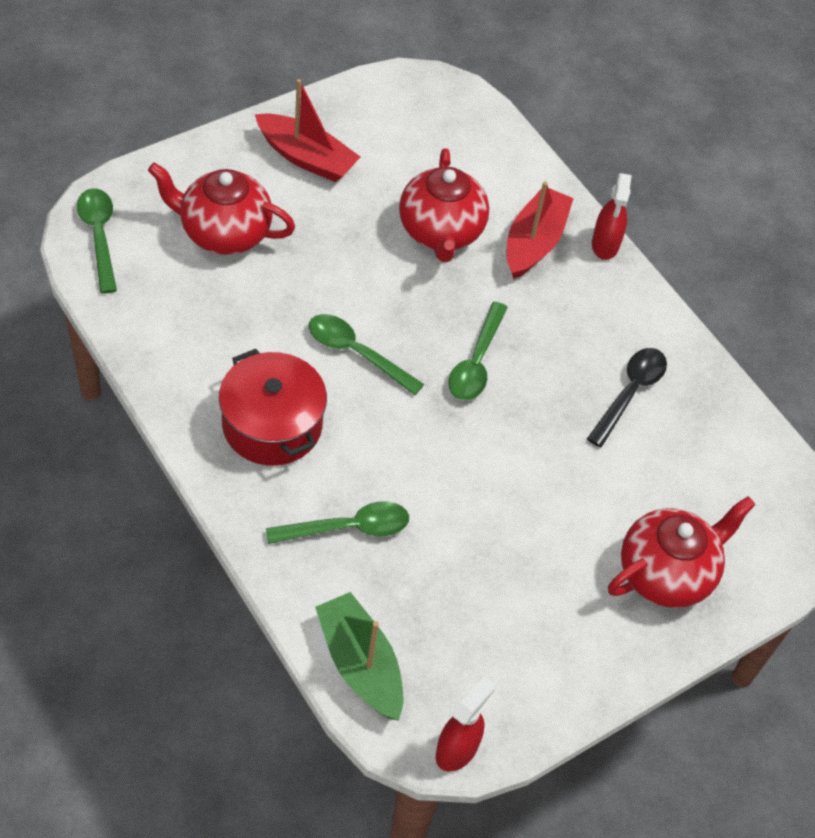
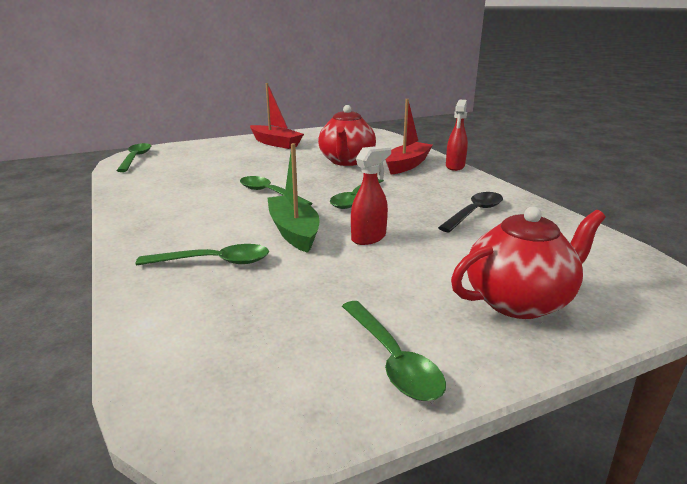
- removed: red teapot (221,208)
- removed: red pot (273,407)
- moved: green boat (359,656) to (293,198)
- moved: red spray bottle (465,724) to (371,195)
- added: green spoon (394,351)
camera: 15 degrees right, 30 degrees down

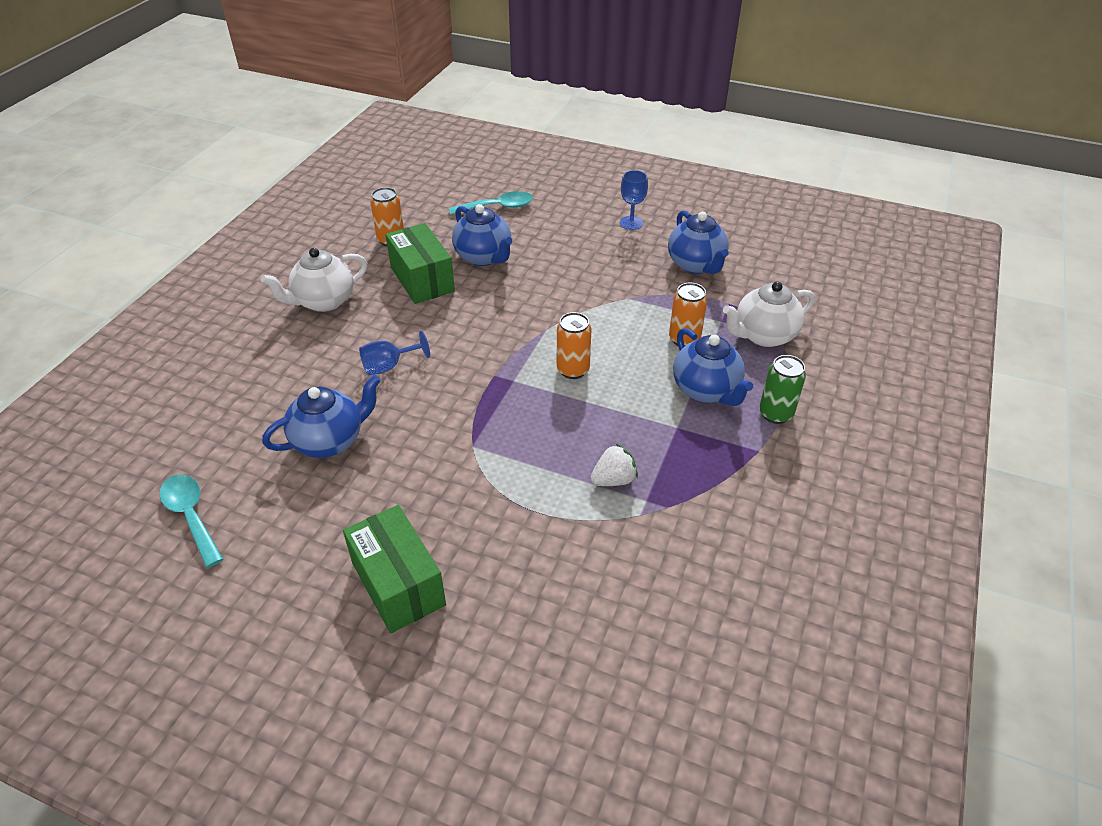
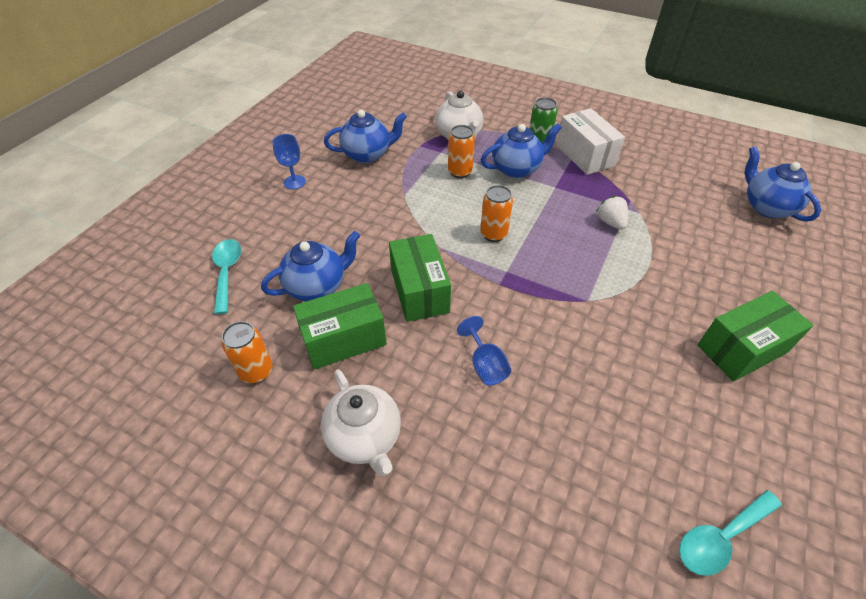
- moved: blue teapot (321,416) to (783,184)
- added: white box (590,141)
- added: green box (420,278)
camera: 85 degrees left, 5 degrees up

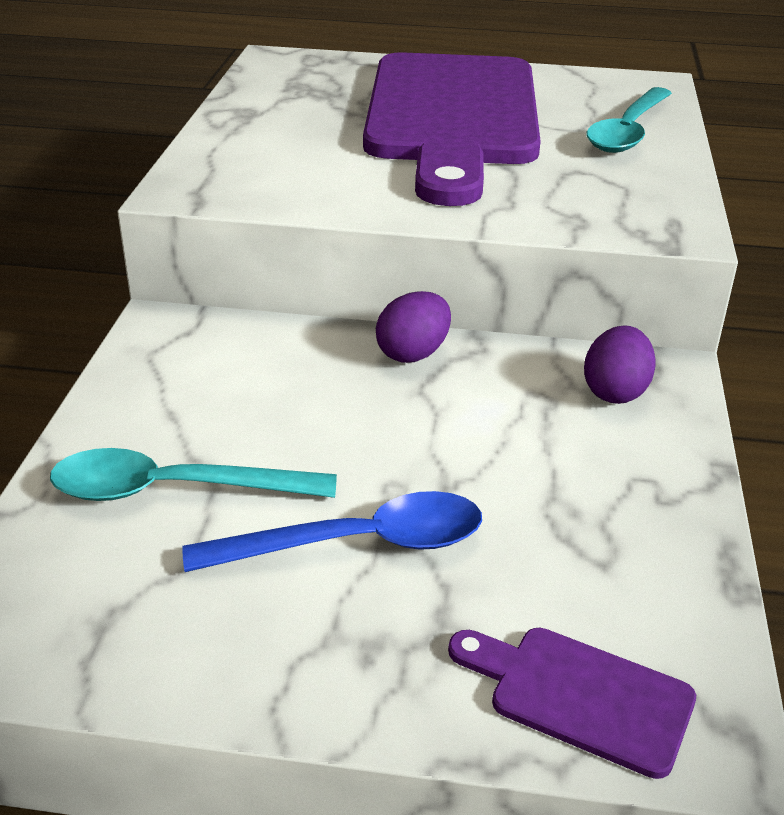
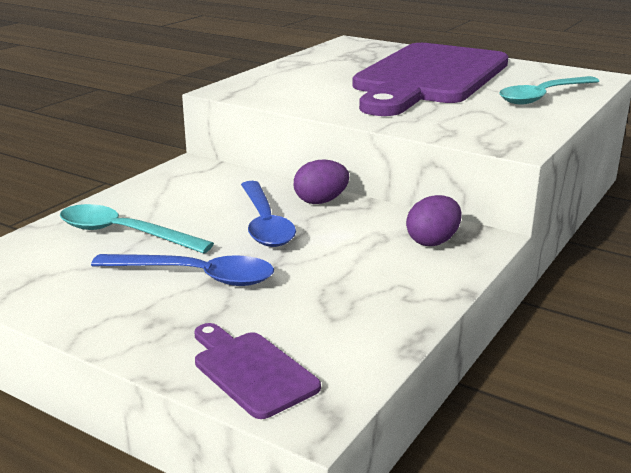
- added: blue spoon (268,214)
camera: 25 degrees right, 10 degrees down

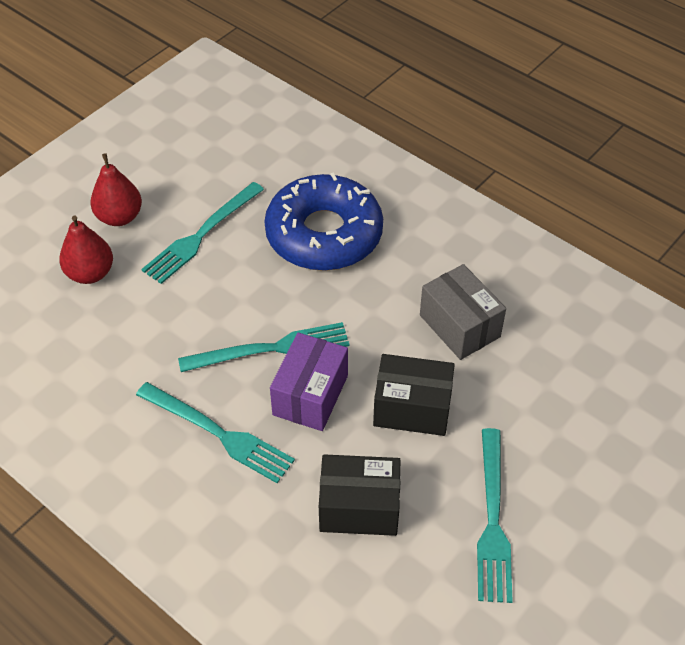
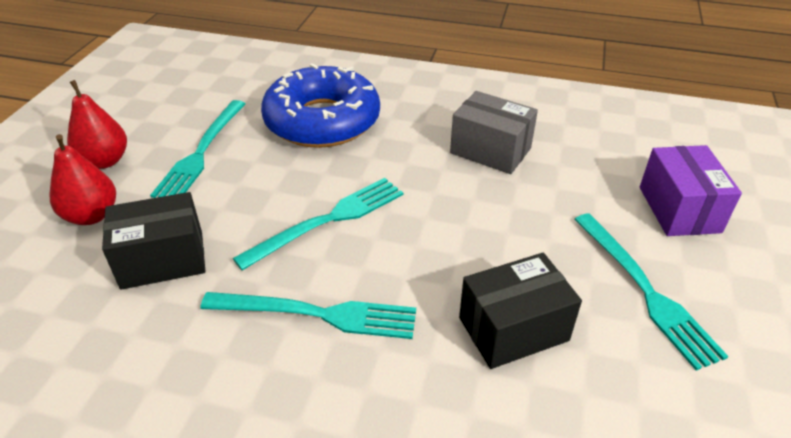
- moved: purple box (309,382) to (691,190)
- moved: black box (414,395) to (153,241)
camera: 25 degrees left, 10 degrees down

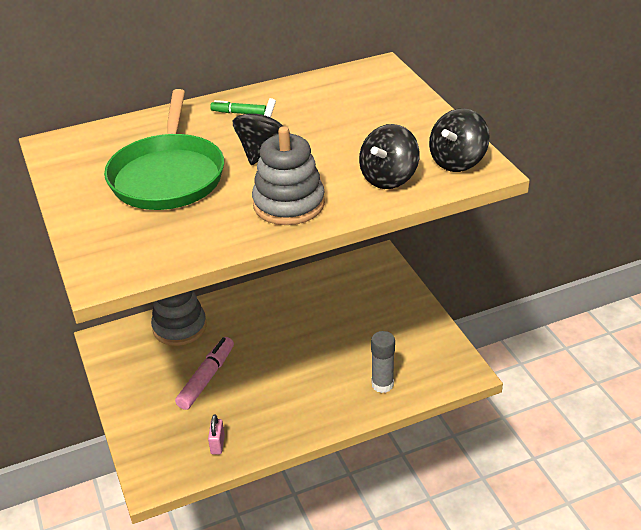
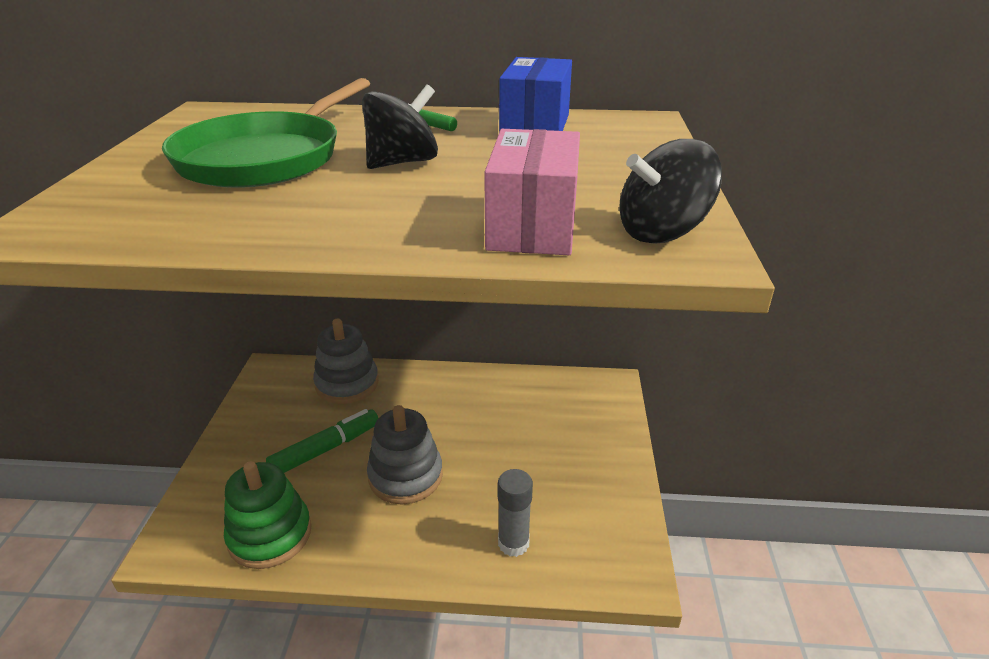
- replaced: black spinning top (389,156) to pink box (532,192)
- moved: grey stacking toy (288,175) to (405,454)
- recoloured: pink marker (204,373) to green marker (322,441)
- replaced: pink padlock (216,435) to green stacking toy (268,515)
- added: blue box (535,94)
camera: 25 degrees right, 5 degrees down

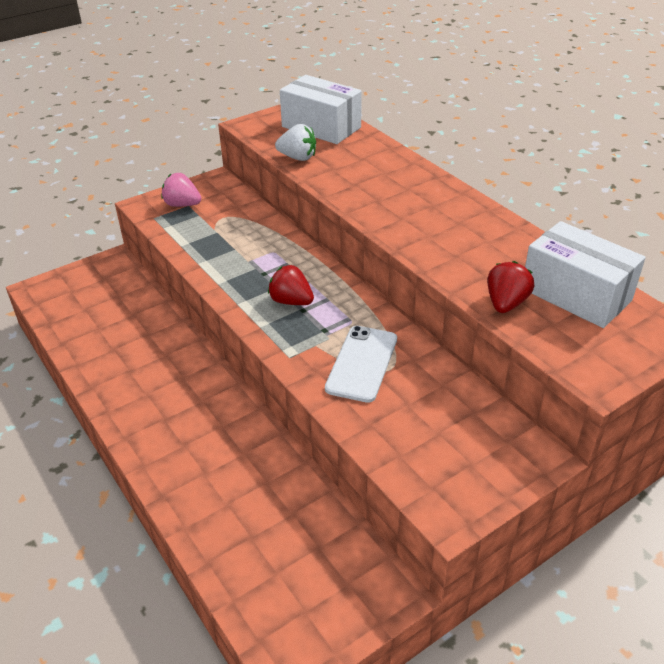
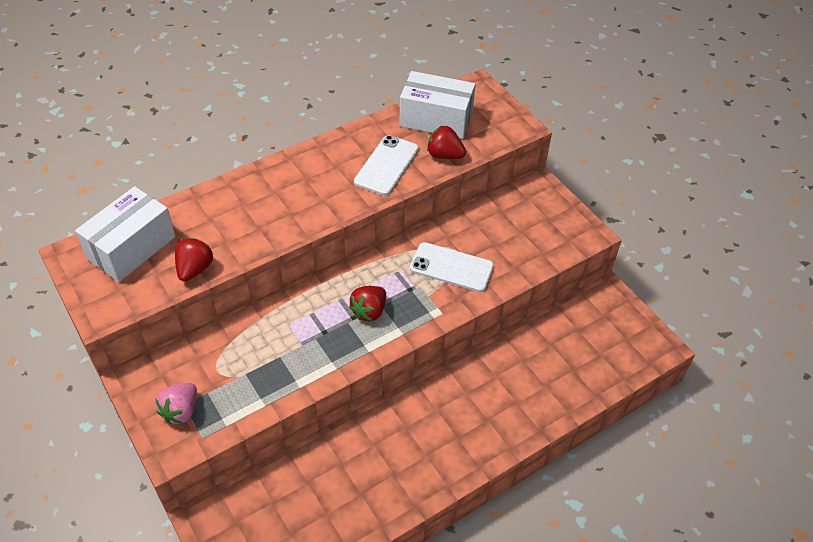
- recoloured: white strawberry (295,142) to red strawberry (194,260)
- turned: white box (585,274) = (437,105) 60 degrees clockwise
- added: white phone (386,165)
camera: 90 degrees left, 10 degrees up

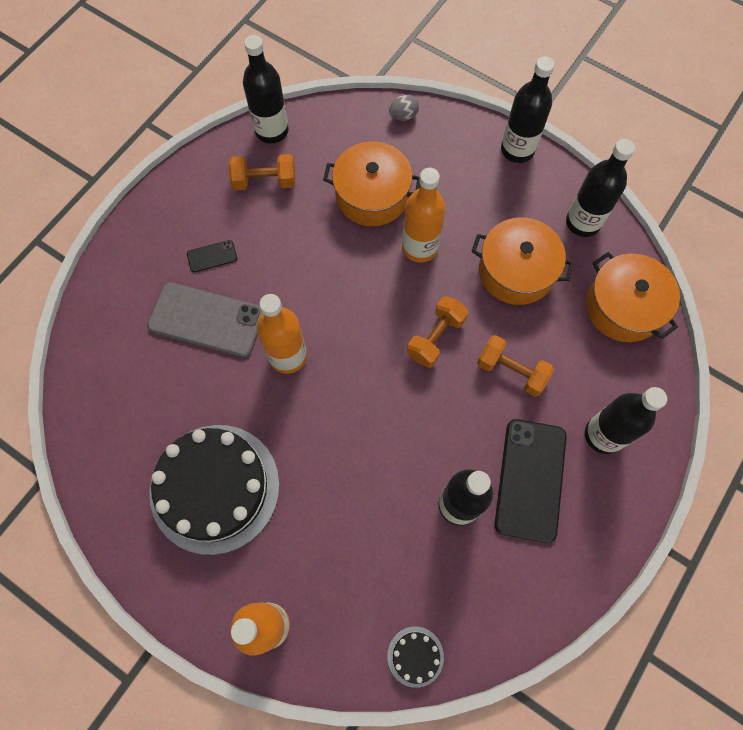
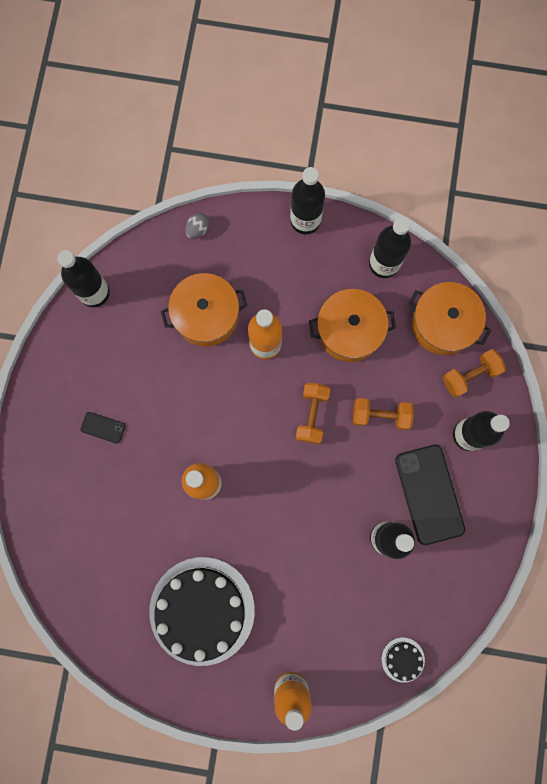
- moved: orange dumbbell (261,172) to (474,373)
- turned: black phone (212,256) = (103,428) 60 degrees clockwise
- removed: grey phone (204,319)
camera: 25 degrees left, 10 degrees up

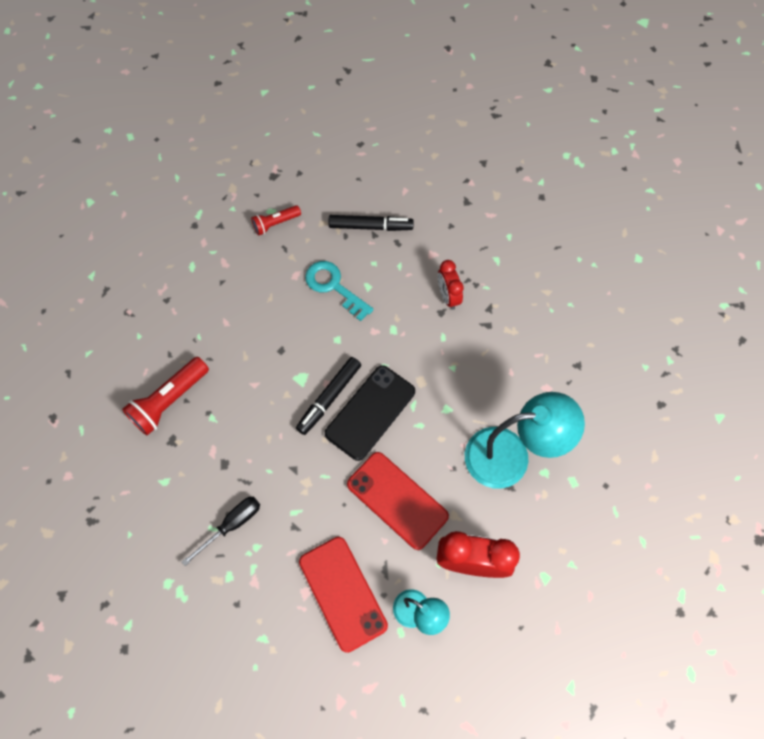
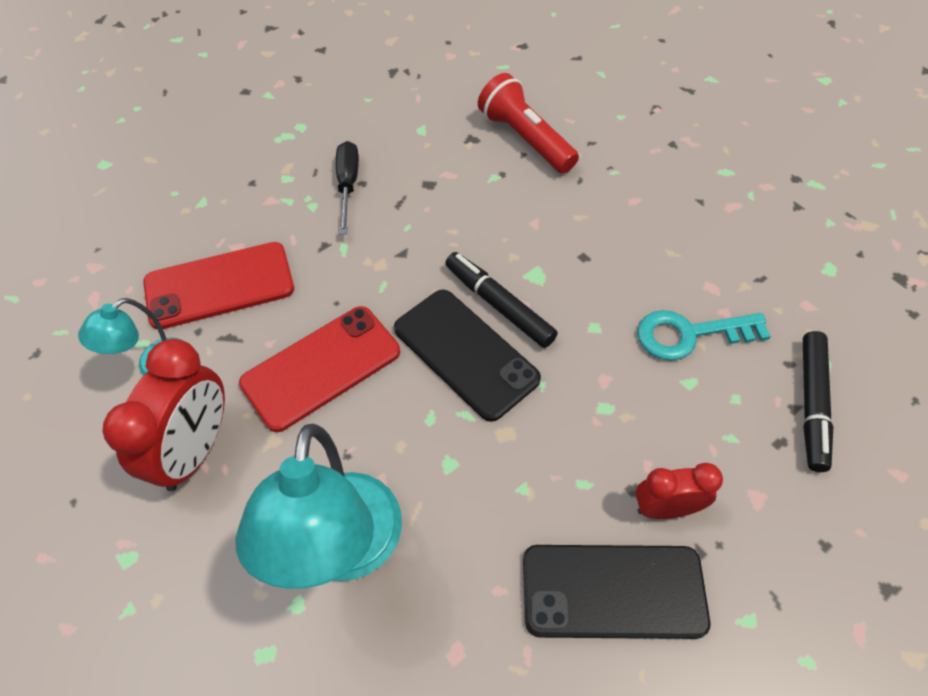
- removed: red flashlight (276,220)
- turned: turquoise key (339,291) = (704,335) 150 degrees counterclockwise
- turned: black screwdriver (221,531) = (347,187) 150 degrees counterclockwise
- added: black phone (616,592)
camera: 100 degrees right, 10 degrees down

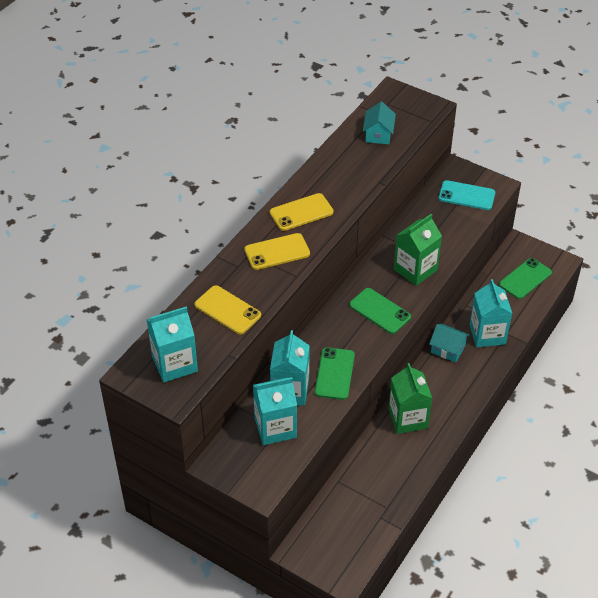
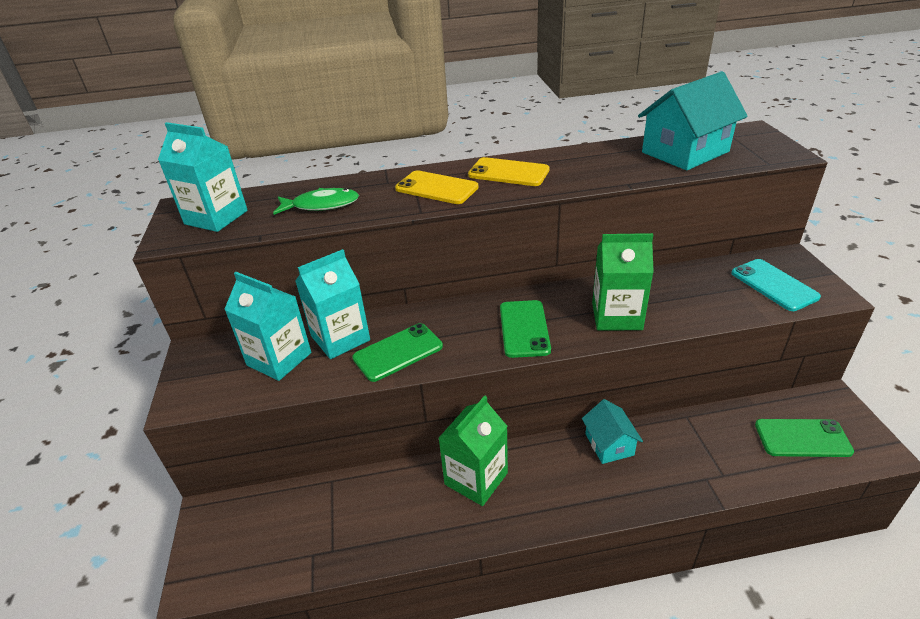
- resized: turquoise house (379,123) = (693,120) x1.78
- removed: turquoise carton (490,313)
- replaced: yellow phone (228,309) to green fish (316,201)
camera: 50 degrees right, 10 degrees down

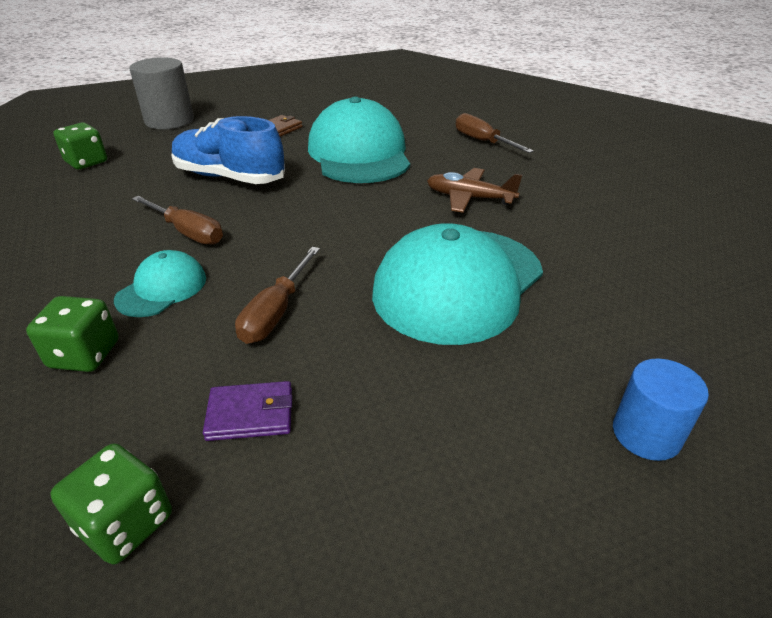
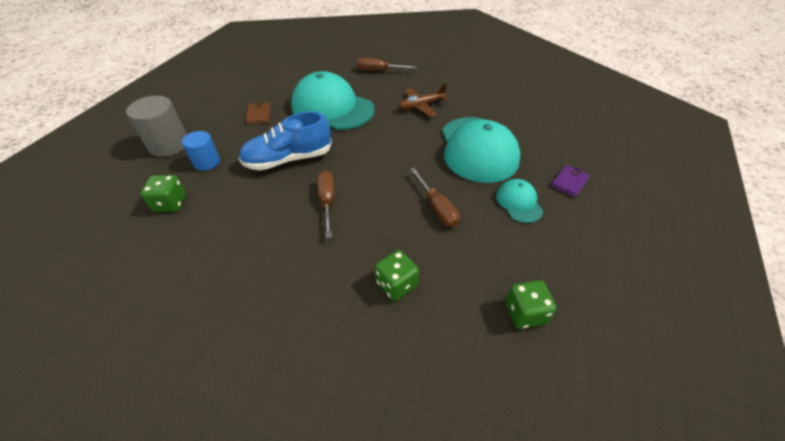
- turned: brown screwdriver (177,220) = (325,204) 90 degrees counterclockwise
- moved: turquoise cap (160,283) to (519,201)
- moved: blue cylinder (661,409) to (201,151)
- moved: purple wallet (247,411) to (570,181)
camera: 45 degrees left, 10 degrees up

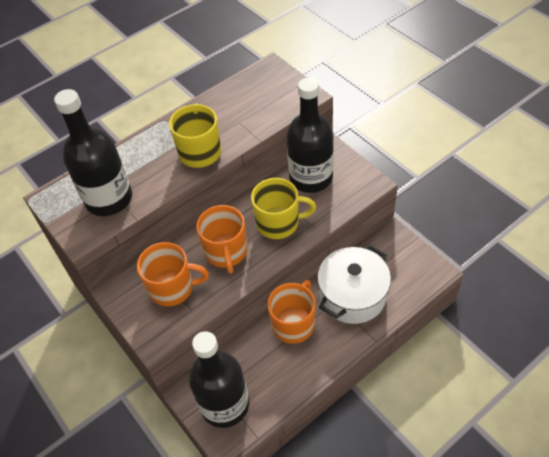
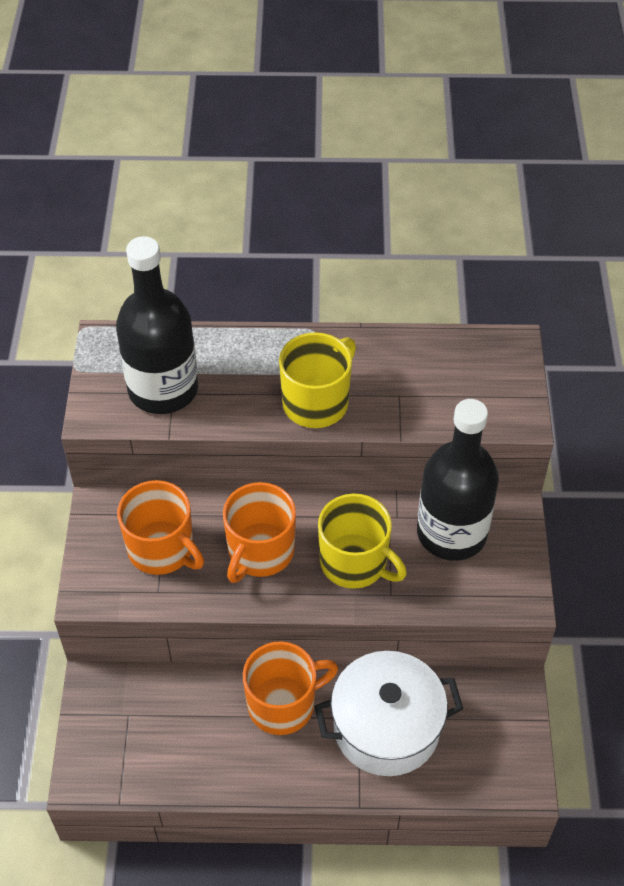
- removed: black bottle (219,379)
camera: 35 degrees right, 0 degrees up

